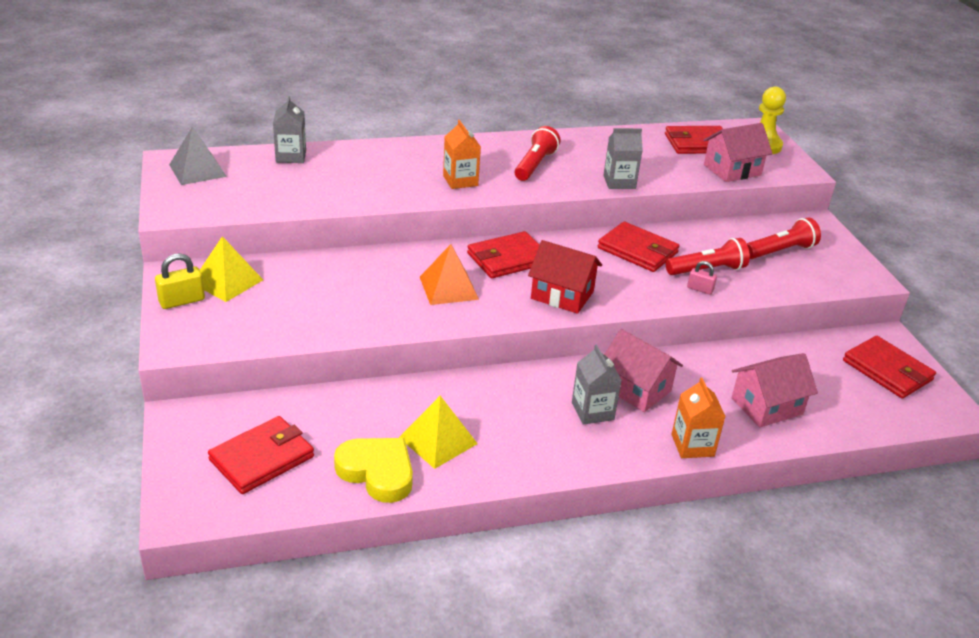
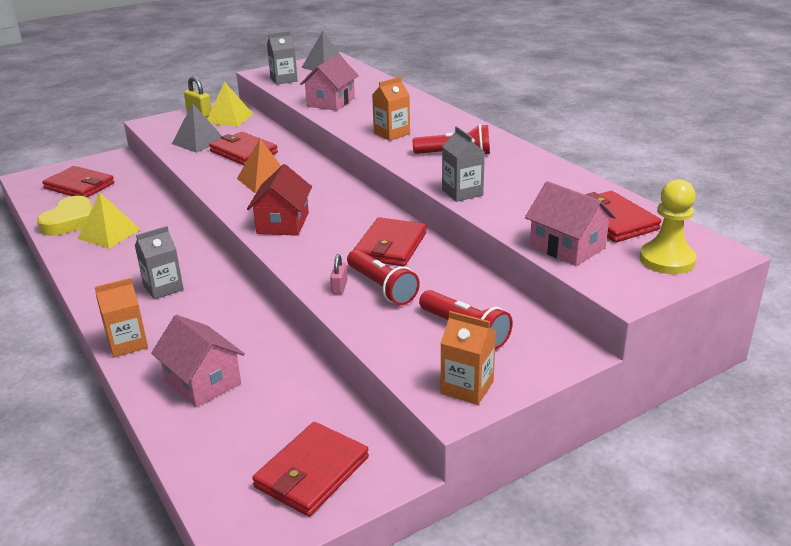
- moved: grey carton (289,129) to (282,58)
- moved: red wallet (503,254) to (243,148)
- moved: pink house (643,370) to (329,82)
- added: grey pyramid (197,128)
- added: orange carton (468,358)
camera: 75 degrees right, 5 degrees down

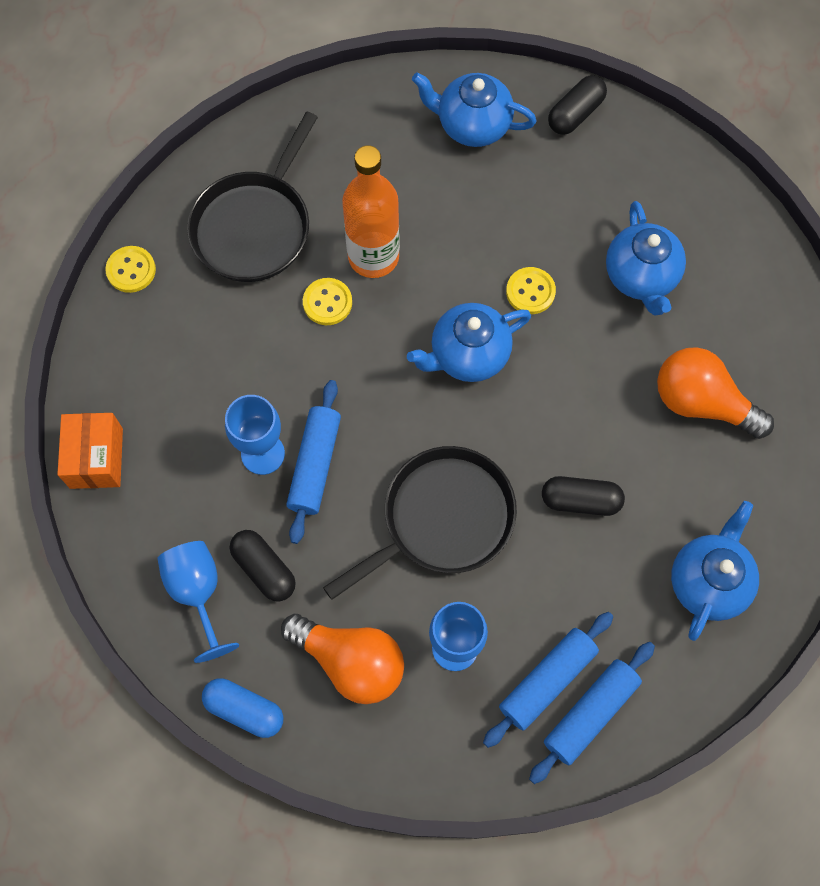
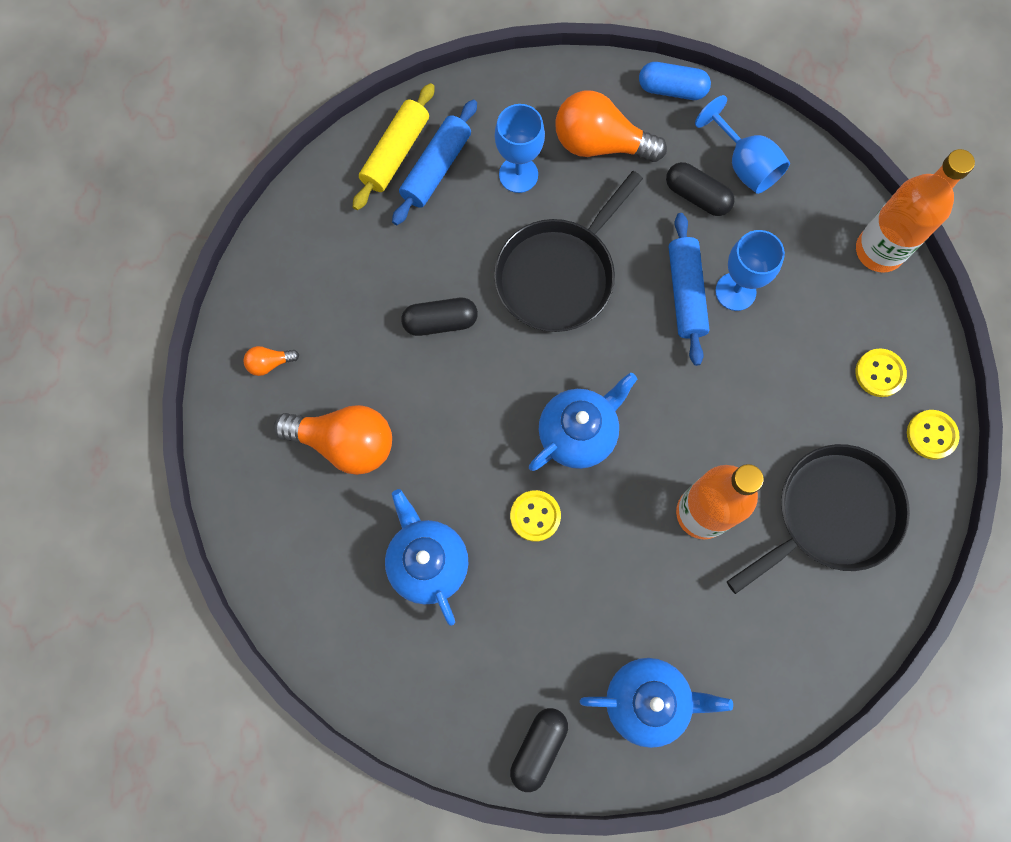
- turned: black pan (252,197) = (818,519) 45 degrees clockwise
- moved: yellow button (327,301) to (881,372)
- replaced: orange box (90,451) to orange bottle (915,211)
- removed: blue teapot (715,571)
- recoloured: blue rolling pin (592,713) to yellow rolling pin (394,146)
- added: orange light bulb (271,361)
camera: 165 degrees right, 5 degrees up

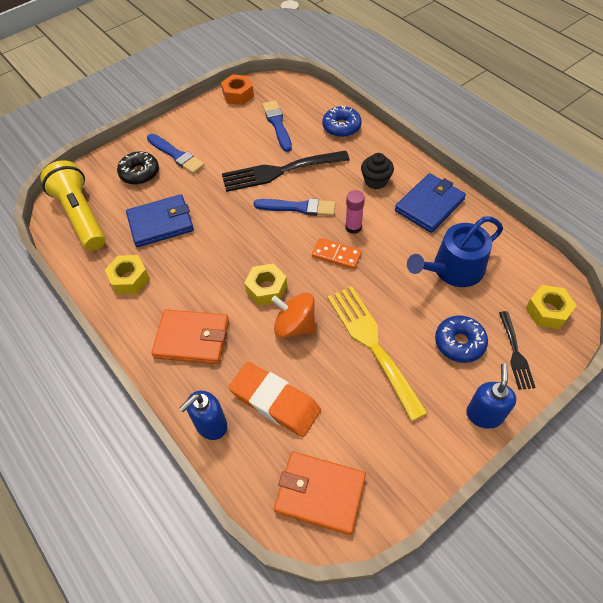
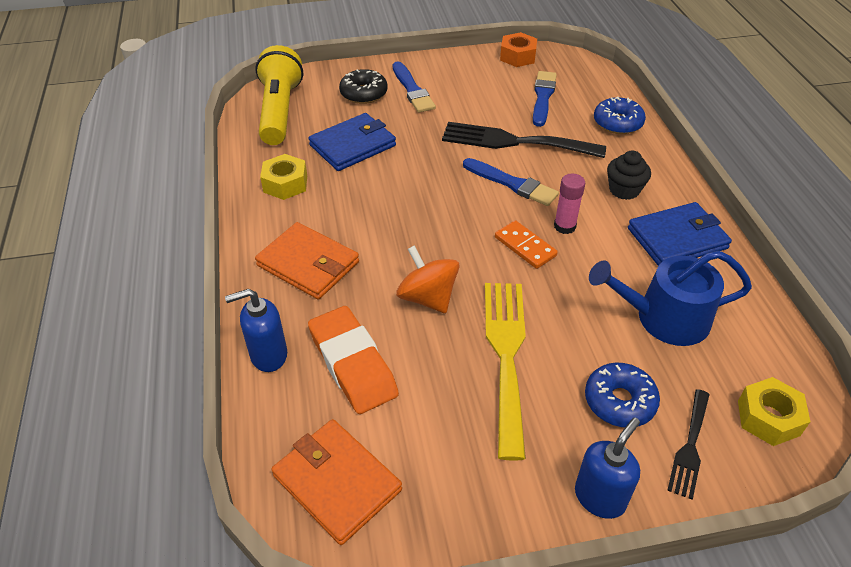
- turned: blue wallet (160,220) = (352,142) 45 degrees counterclockwise
- removed: yellow nut (265,285)
camera: 25 degrees right, 10 degrees down

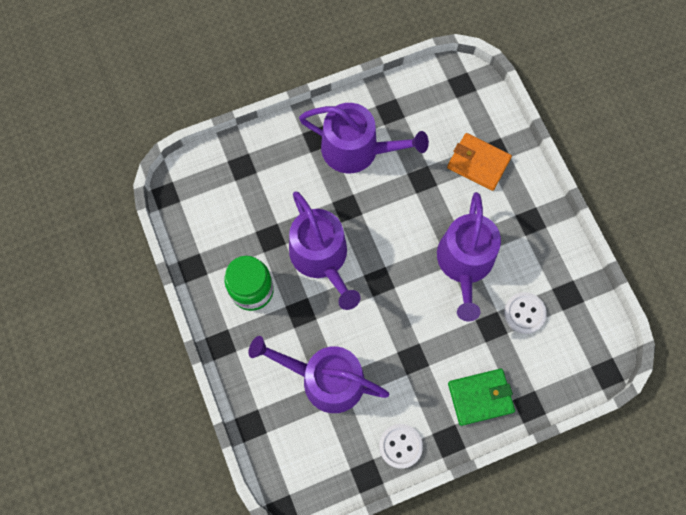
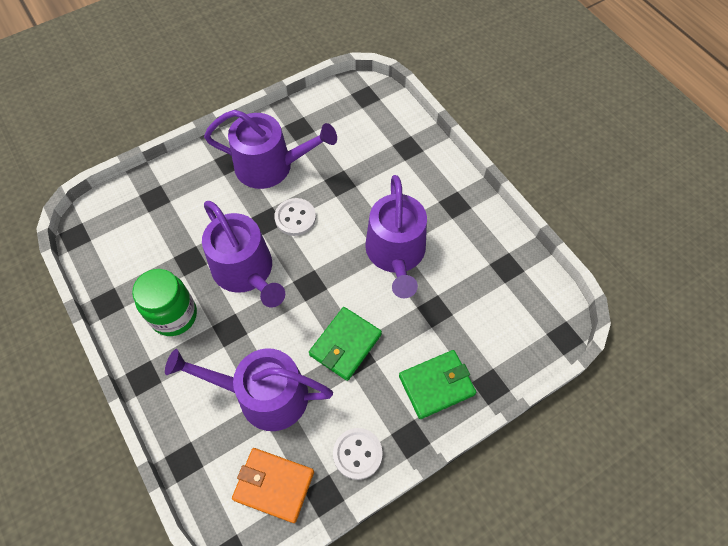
- moved: orange wallet (479,162) to (273,485)
- moved: white button (525,313) to (295,217)
- added: green wallet (345,344)
camera: 10 degrees left, 10 degrees down

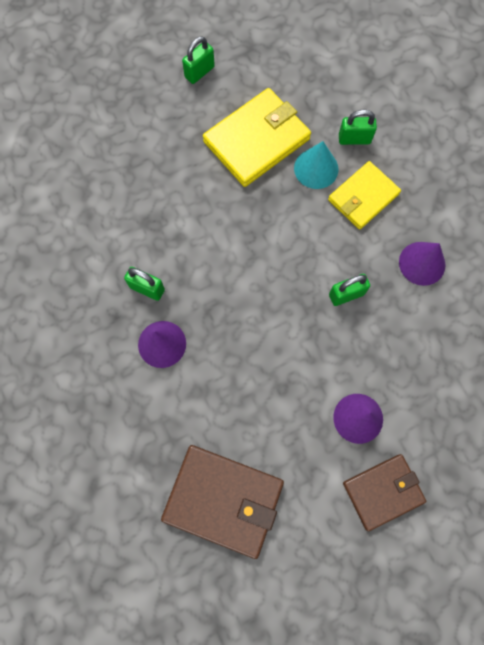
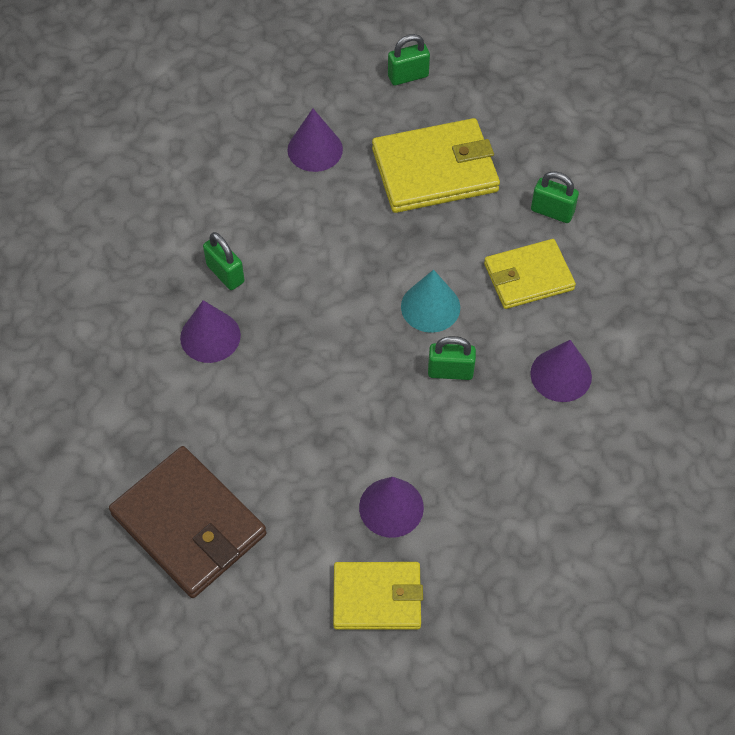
- moved: turquoise cone (316,165) to (430,301)
- recoloured: brown wallet (384,492) to yellow wallet (378,596)
- added: purple cone (315,140)
camera: 25 degrees right, 15 degrees down

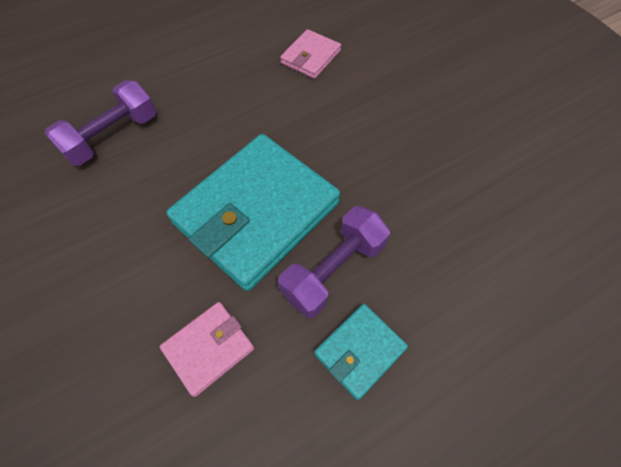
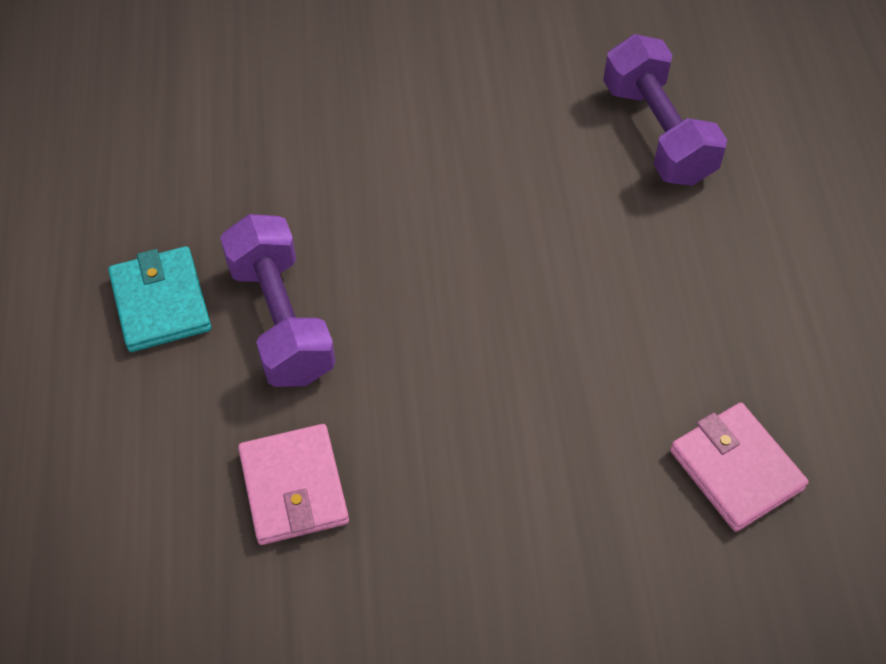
- removed: turquoise wallet (253,212)
- moved: pink wallet (207,349) to (293,484)
camera: 115 degrees right, 5 degrees down

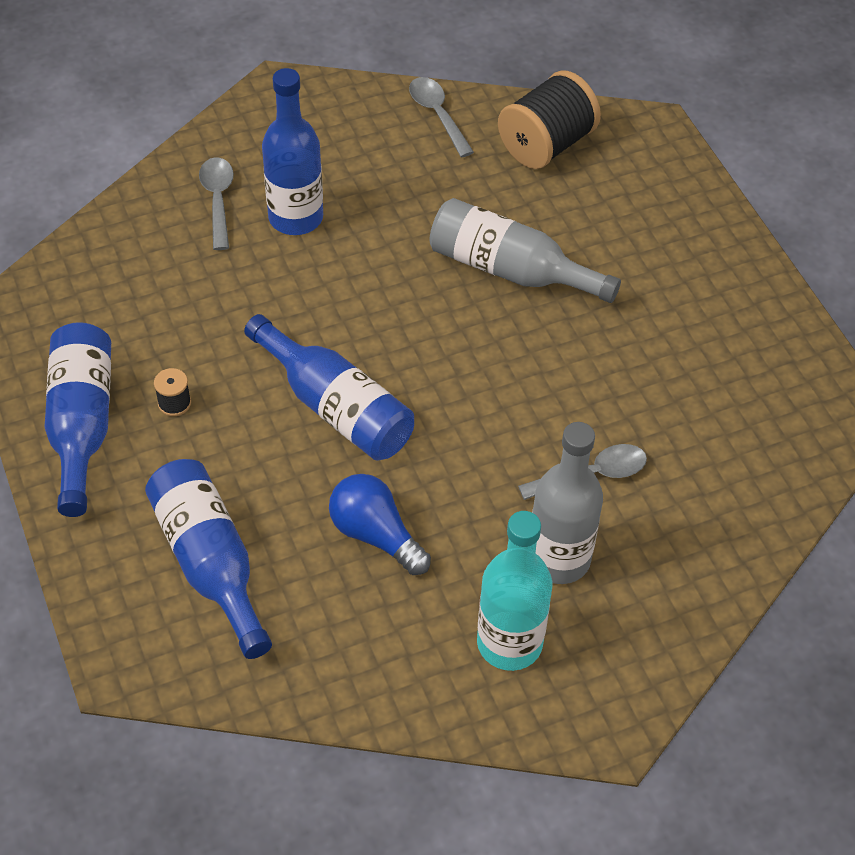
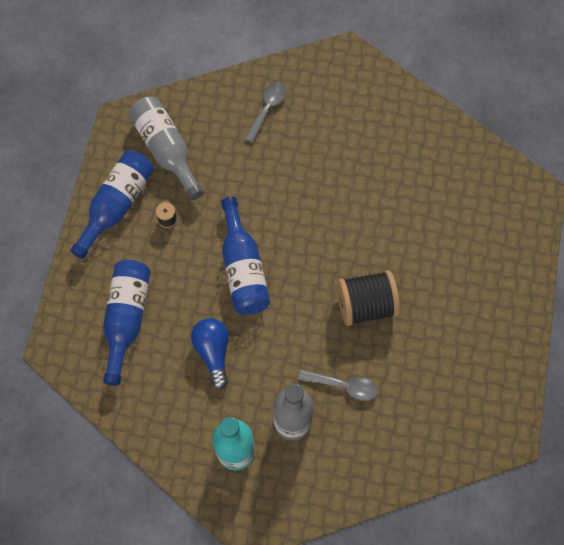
- removed: blue bottle (292,151)
- moved: black spool (549,119) to (368,298)
- removed: grey spoon (441,117)
- moved: grey bottle (525,250) to (166,148)
camera: 35 degrees right, 15 degrees up

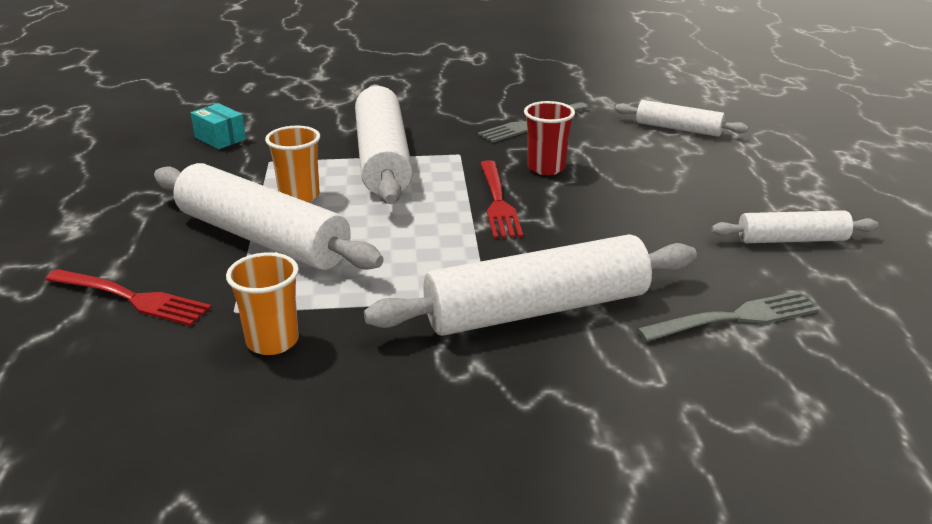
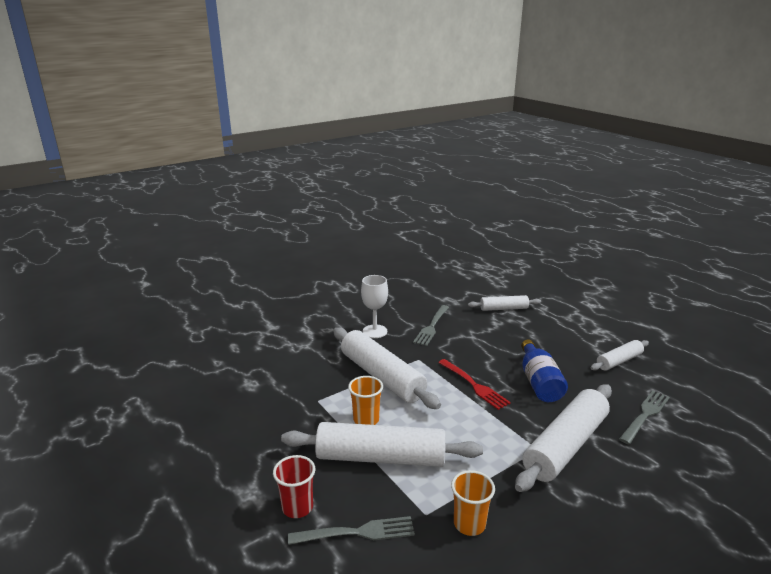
- moved: red cup (549,138) to (294,486)
- removed: turquoise box (218,126)
- recoloured: red fork (128,297) to grey fork (351,530)
- added: white goblet (374,306)
- added: blue bottle (544,370)
camera: 30 degrees left, 5 degrees down

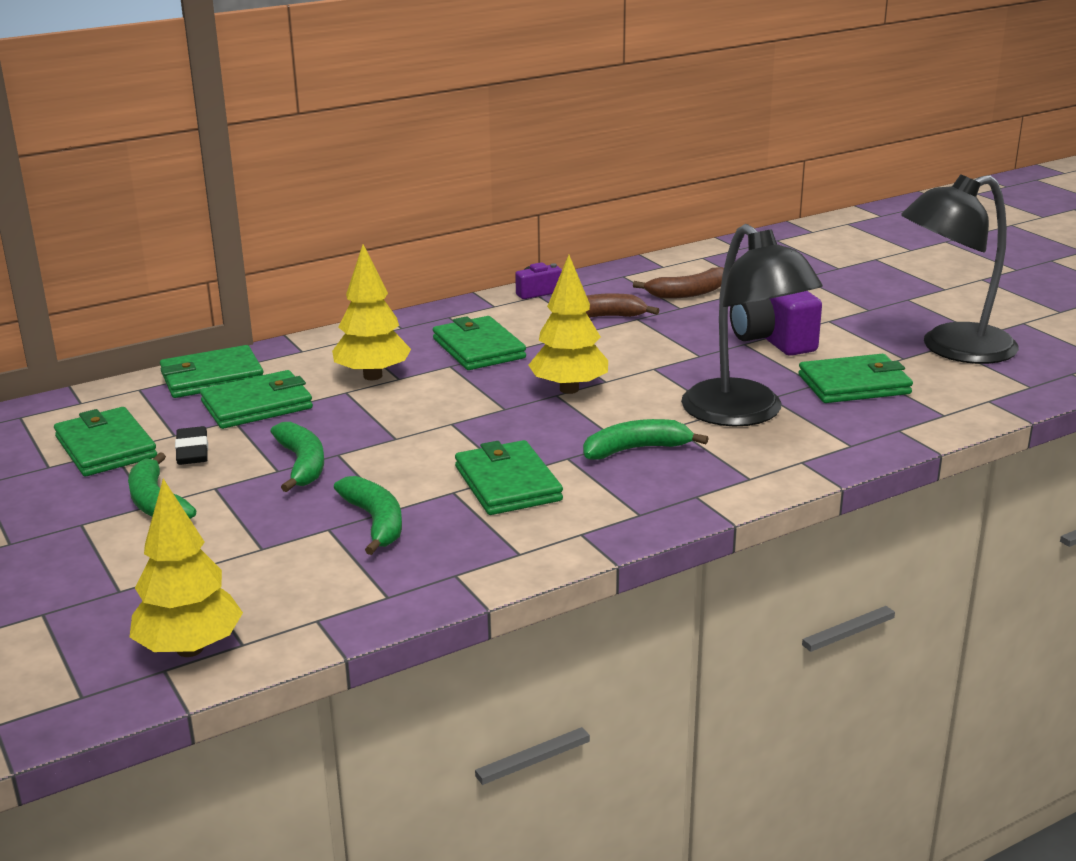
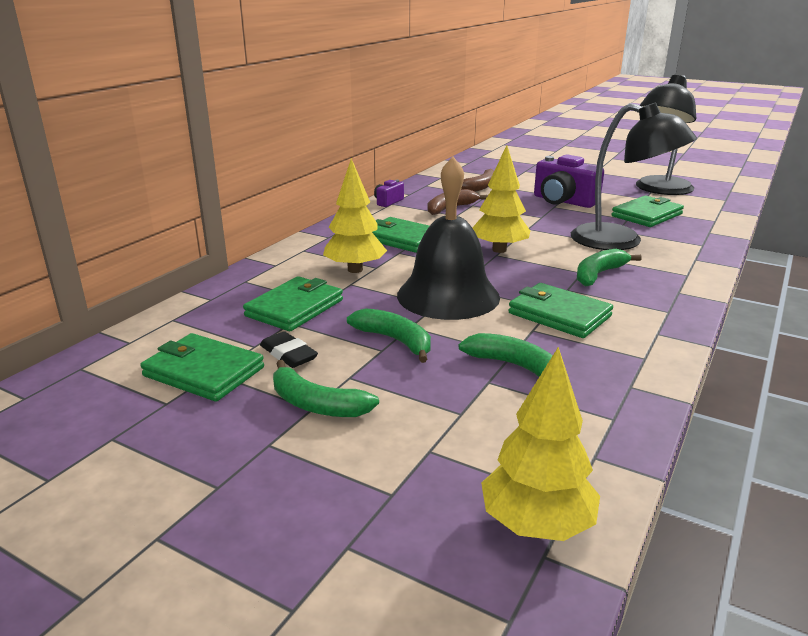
- removed: green wallet (211,371)
- added: black bell (448,238)
camera: 30 degrees left, 0 degrees up

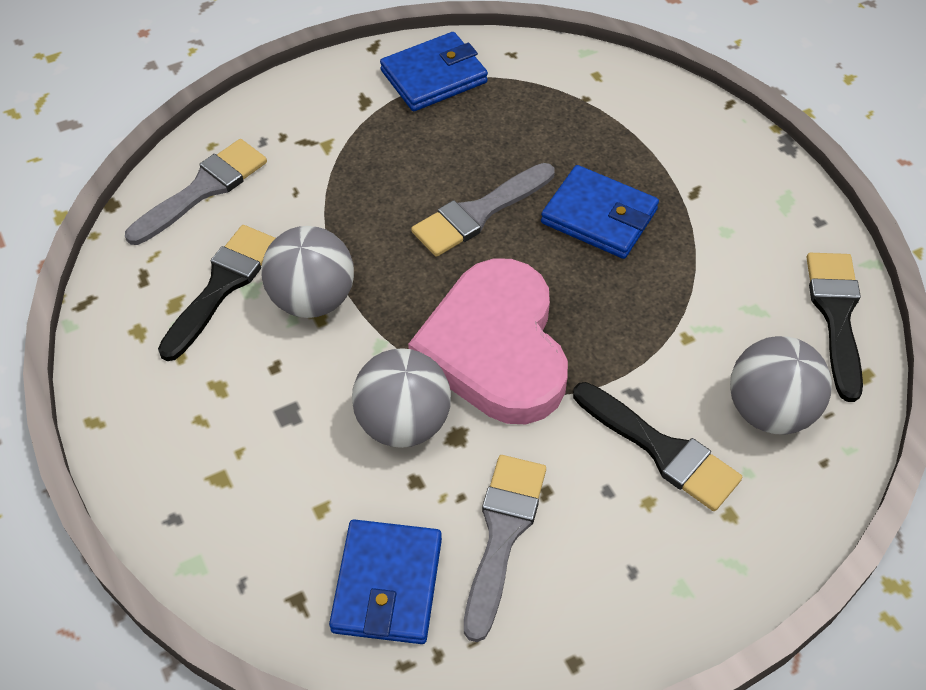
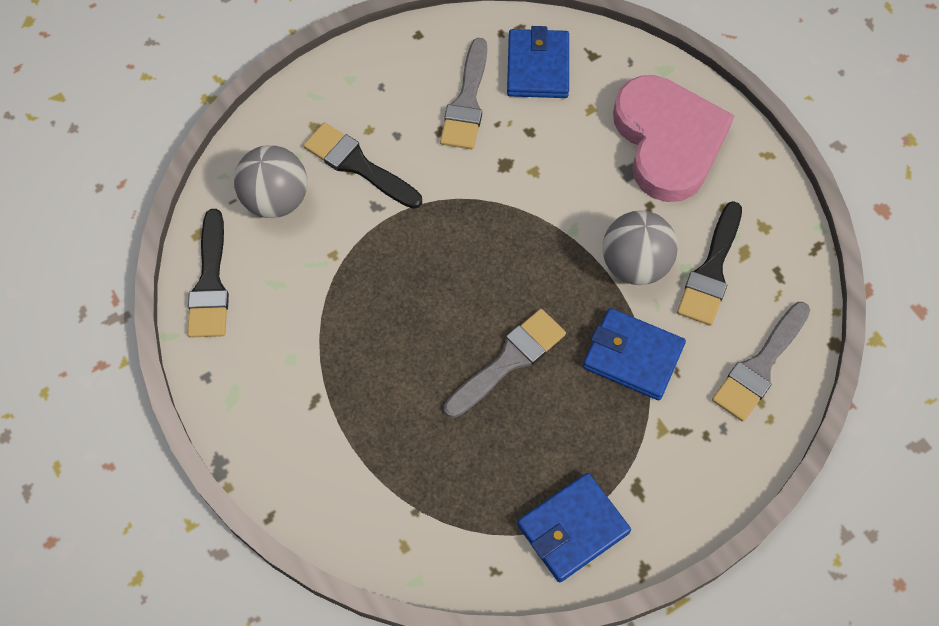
- moved: blue wallet (600,212) to (634,354)
- moved: pink heart (488,341) to (674,138)
- removed: grey ball (401,398)
camera: 175 degrees right, 10 degrees up

